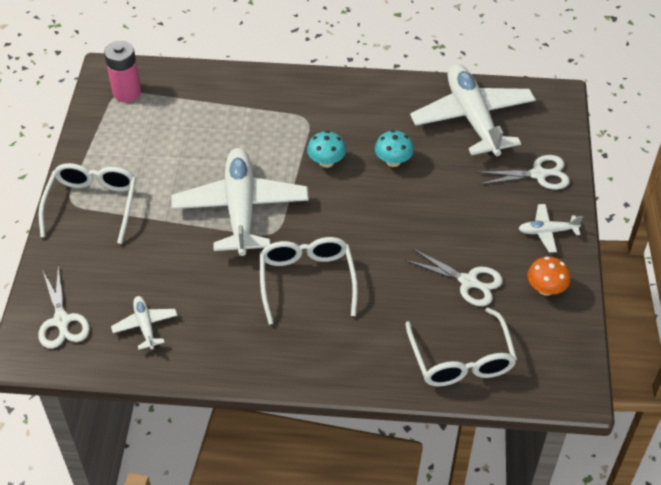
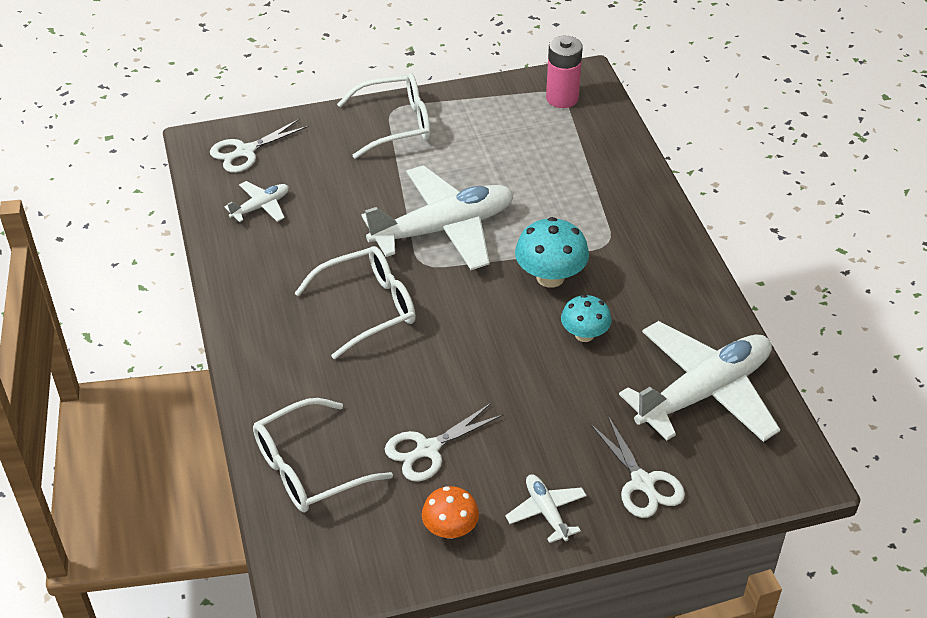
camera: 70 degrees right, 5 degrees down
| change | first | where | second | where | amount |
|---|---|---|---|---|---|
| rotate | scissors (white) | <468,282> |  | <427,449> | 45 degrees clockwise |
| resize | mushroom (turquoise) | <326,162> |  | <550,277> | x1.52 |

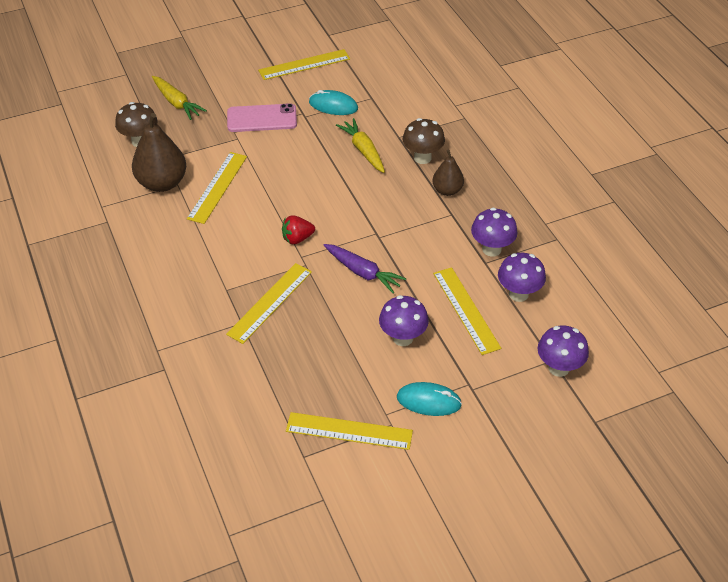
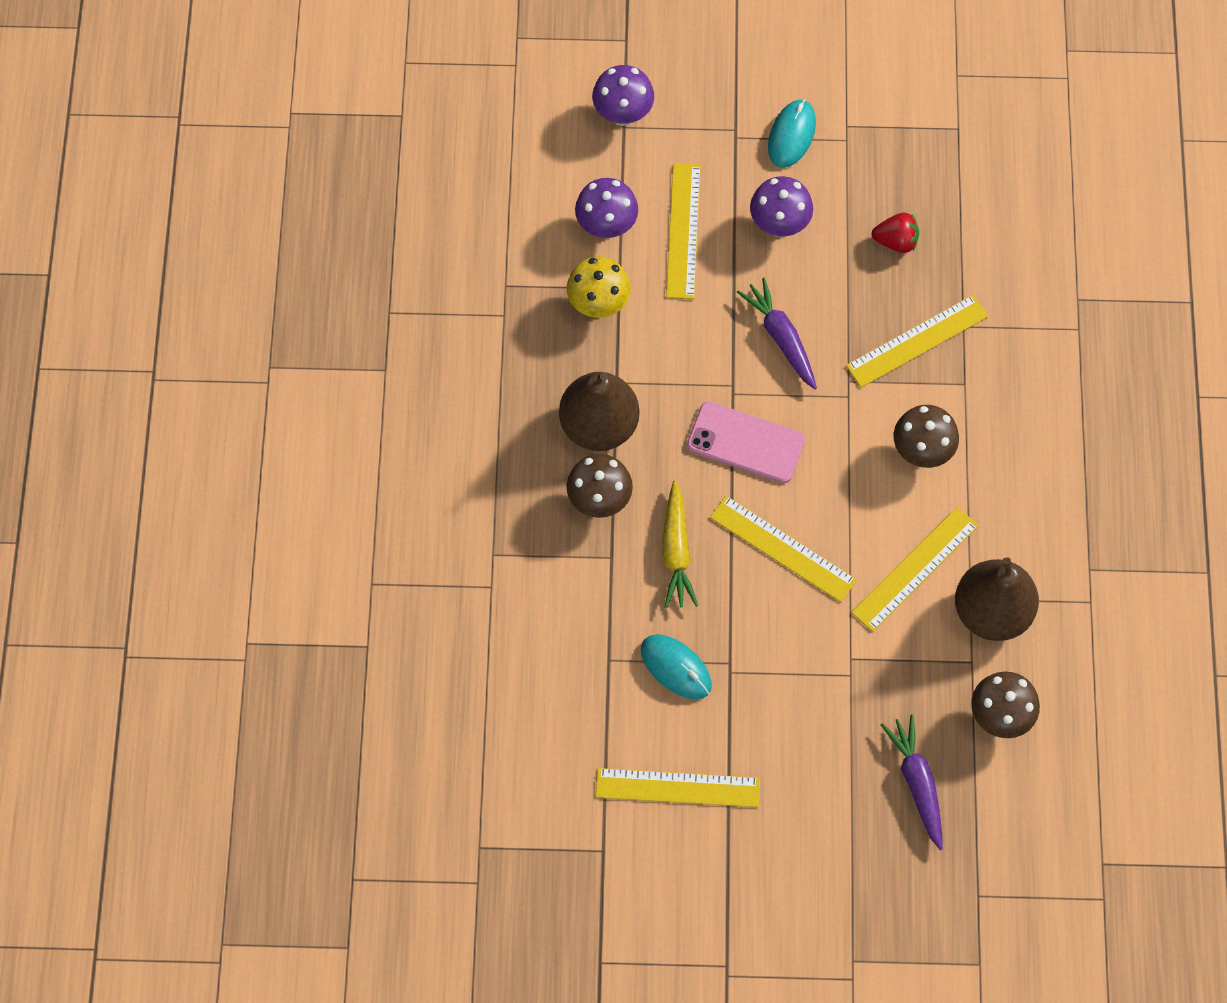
camera: 155 degrees left, 20 degrees up
| change | first | where | second | where | amount |
|---|---|---|---|---|---|
| resize | pear (brown) | <447,190> |  | <599,425> | x1.70 |
| recolor | mushroom (purple) | <491,249> | mushroom (yellow) | <598,304> |  |
| move | phone (pink) | <262,118> |  | <745,442> |  |
| move | ruler (yellow) | <349,431> |  | <783,548> |  |
| rotate | mouse (turquoise) | <428,401> |  | <791,135> | 75 degrees clockwise |
| move | strawberry (red) | <297,238> |  | <896,241> |  |
| recolor | carrot (yellow) | <177,103> | carrot (purple) | <916,783> |  |
| insert |  |  | mushroom (brown) | <921,451> |  |

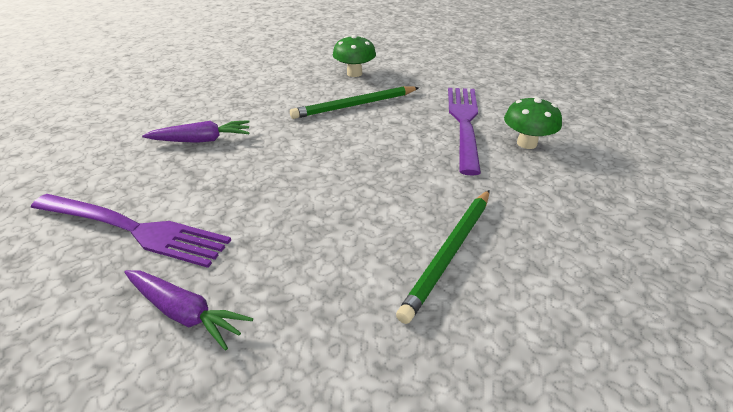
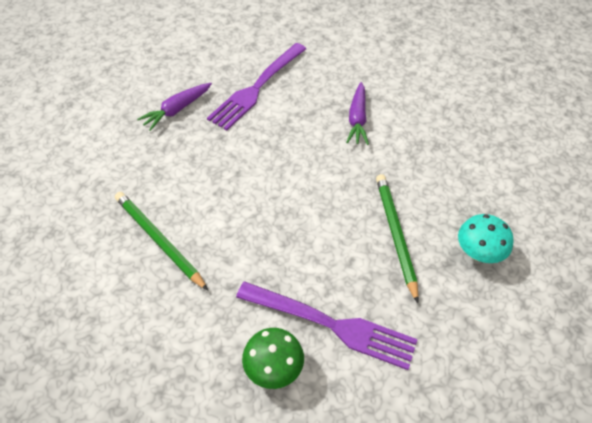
camera: 105 degrees right, 15 degrees up
| change | first | where | second | where | amount |
|---|---|---|---|---|---|
| recolor | mushroom (green) | <354,73> | mushroom (turquoise) | <478,253> |  |

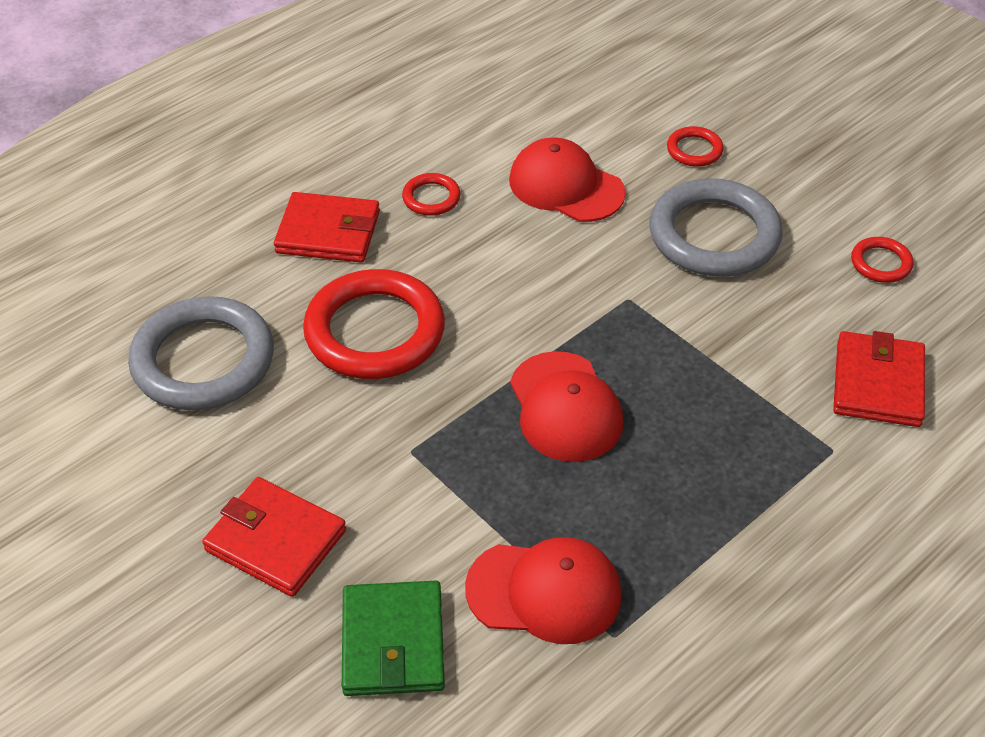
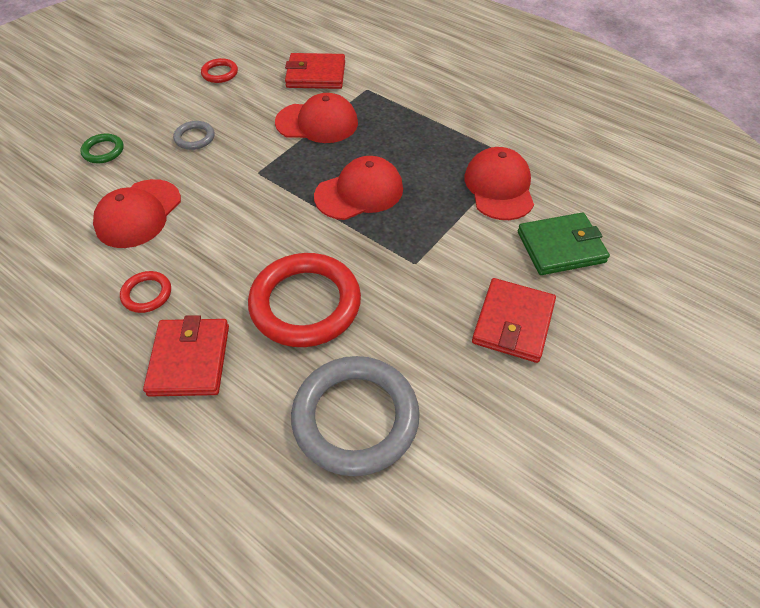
camera: 100 degrees left, 5 degrees up
| change | first | where | second | where | amount |
|---|---|---|---|---|---|
| recolor | ring (red) | <694,150> | ring (green) | <103,151> |  |
| resize | ring (grey) | <714,235> |  | <194,138> | x0.45 |
| insert |  |  | cap (red) | <317,123> |  |

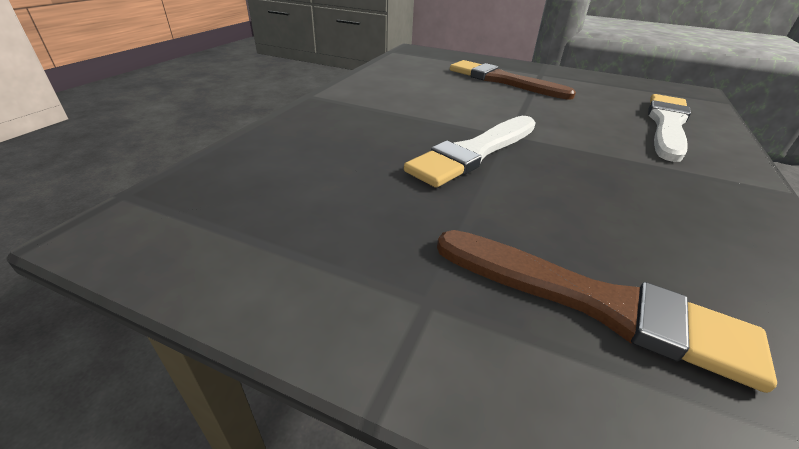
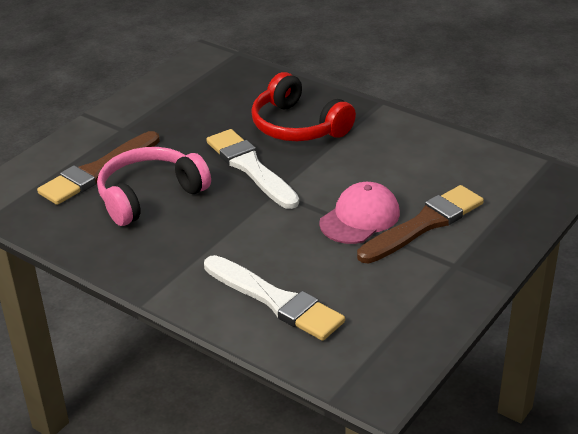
camera: 105 degrees right, 0 degrees up
| change | first | where | second | where | amount |
|---|---|---|---|---|---|
| insert |  |  | headphones (pink) | <150,196> |  |
| insert |  |  | headphones (red) | <298,126> |  |
| insert |  |  | cap (pink) | <360,218> |  |

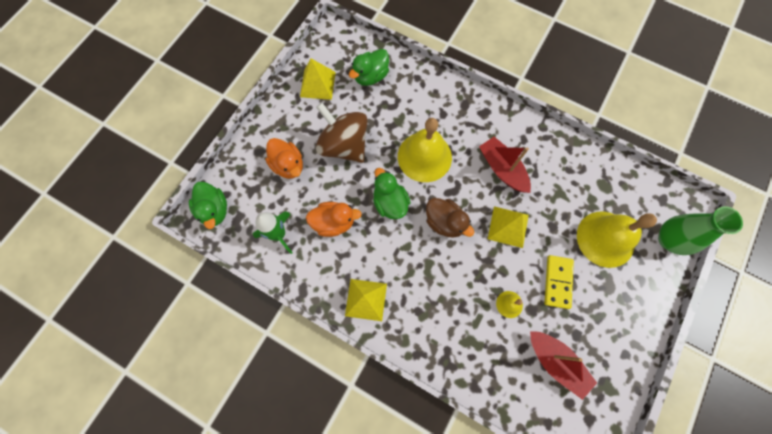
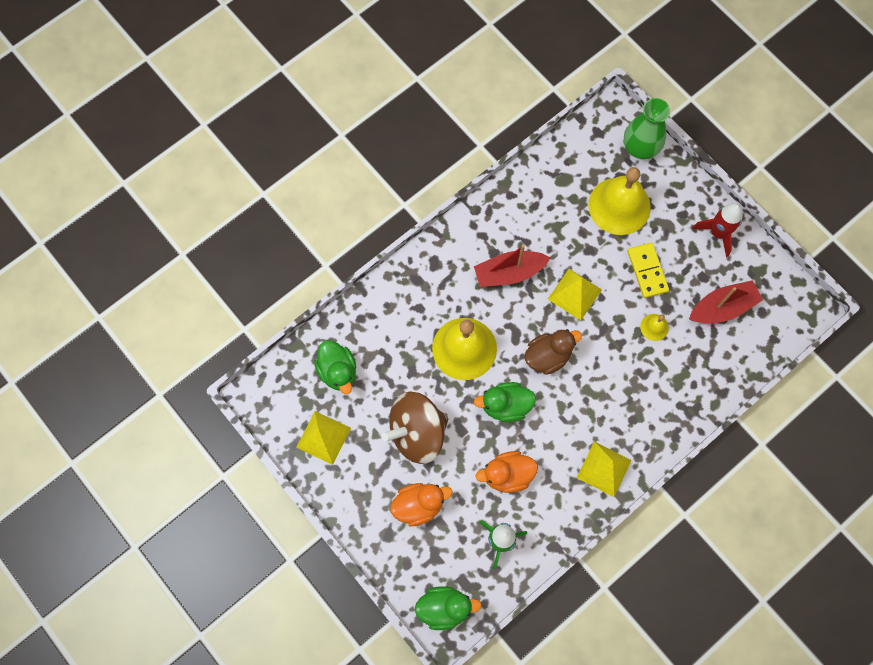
camera: 70 degrees left, 0 degrees up
| change | first | where | second | where | amount |
|---|---|---|---|---|---|
| rotate | duck (orange) | <334,222> |  | <507,475> | 120 degrees counterclockwise |
| rotate | domino (yellow) | <557,282> |  | <647,271> | 45 degrees clockwise |
| insert |  |  | rocket (red) | <717,233> |  |

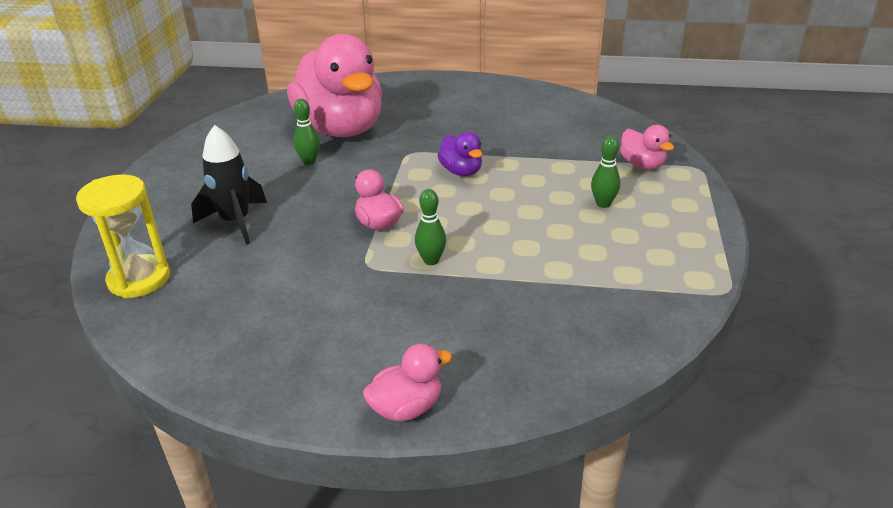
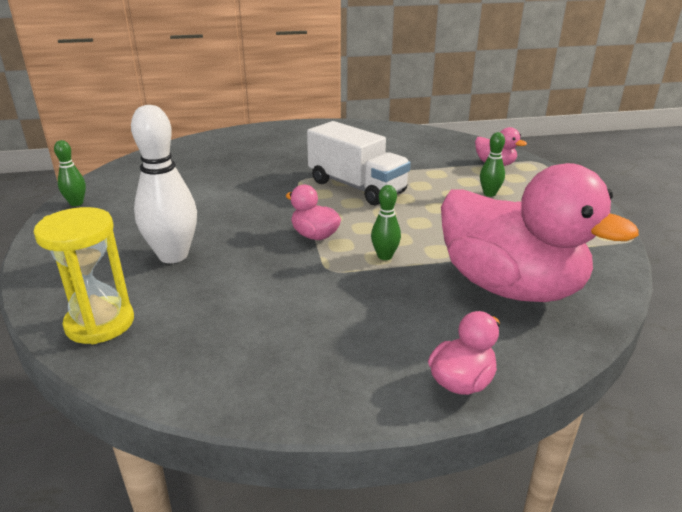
camera: 20 degrees left, 5 degrees down
| change | first | where | second | where | amount |
|---|---|---|---|---|---|
| move | bowling pin (green) | <309,161> |  | <76,203> |  |
| replace | rocket (black) | <236,222> | bowling pin (white) | <173,256> |  |
| replace | duck (purple) | <461,171> | truck (white) | <356,187> |  |
| move | duck (pink) | <341,129> |  | <510,287> |  |

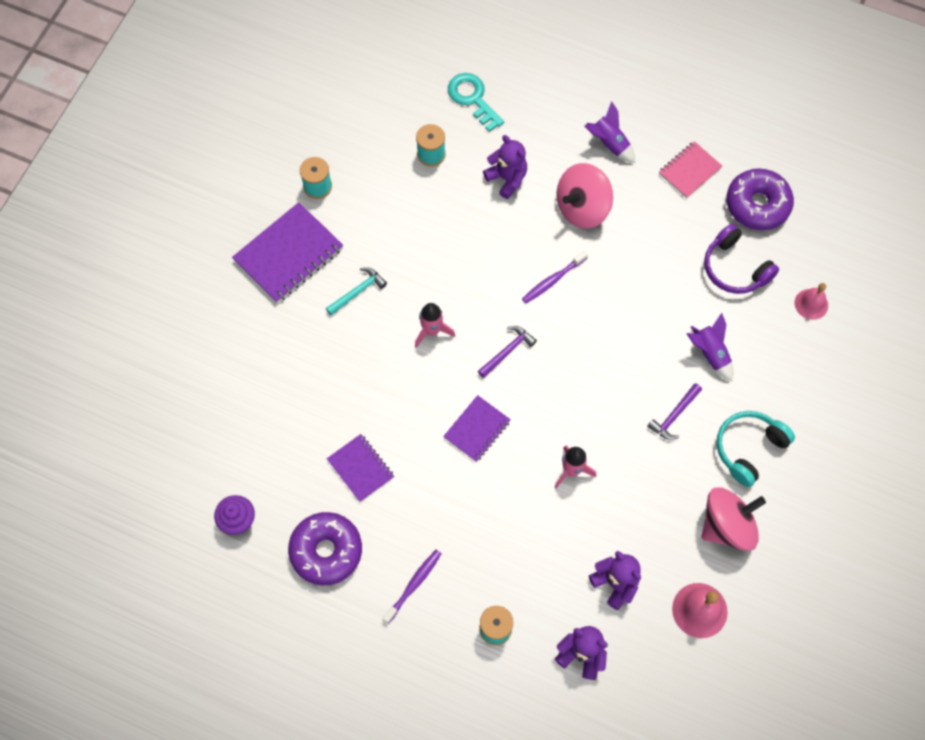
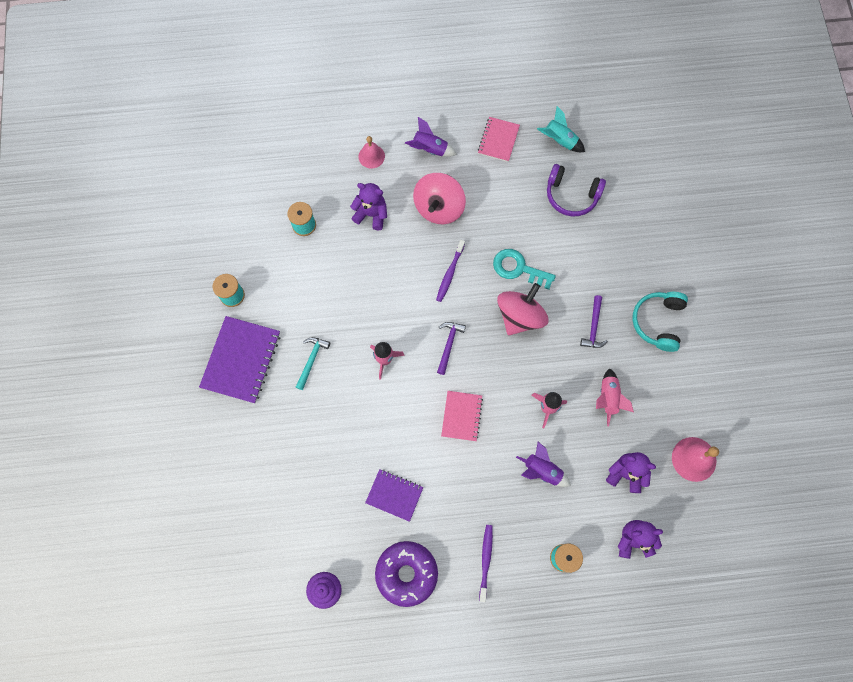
camera: 30 degrees left, 5 degrees up
| change | first | where | second | where | amount |
|---|---|---|---|---|---|
| move | bell (pink) | <811,304> |  | <371,156> |  |
| recolor | notebook (purple) | <477,429> | notebook (pink) | <461,416> |  |
| move | key (turquoise) | <472,98> |  | <518,268> |  |
| move | spinning top (pink) | <727,526> |  | <520,316> |  |
| move | rocket (purple) | <710,353> |  | <542,470> |  |
| replace | donut (purple) | <757,204> | rocket (turquoise) | <559,141> |  |
| insert |  |  | rocket (pink) | <608,398> |  |

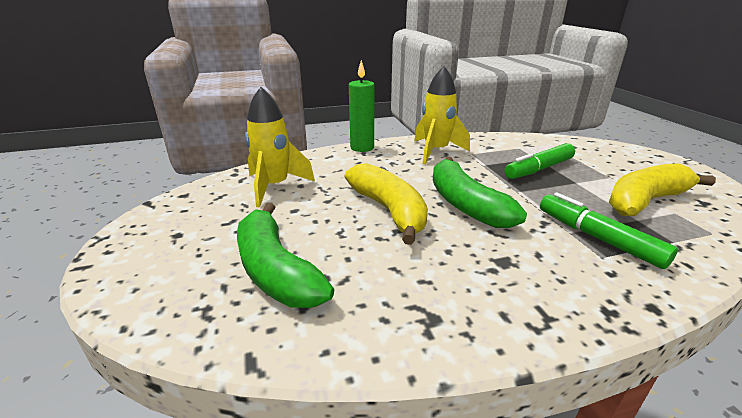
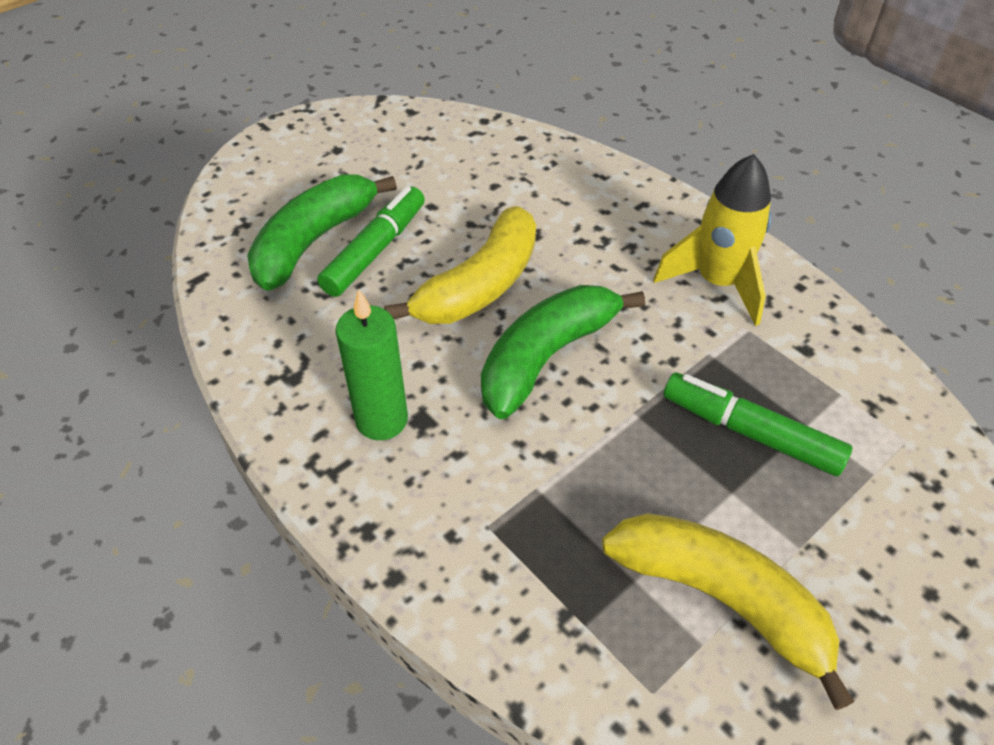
camera: 65 degrees right, 20 degrees up
| change | first | where | second | where | amount |
|---|---|---|---|---|---|
| move | marker (green) | <597,238> |  | <375,250> |  |
| move | candle (green) | <362,148> |  | <382,420> |  |
| delete | rocket (yellow) | <274,187> |  |  |  |

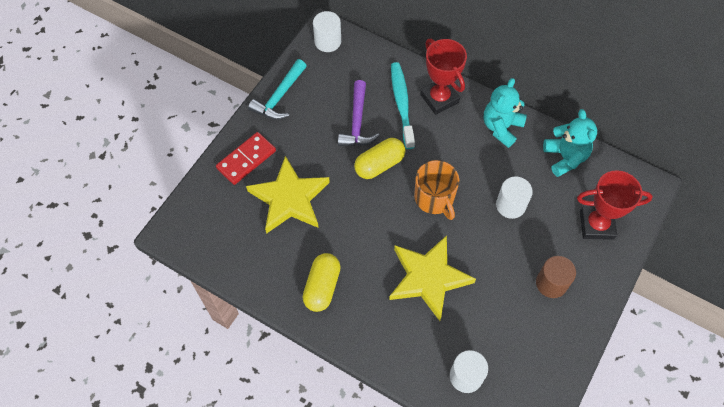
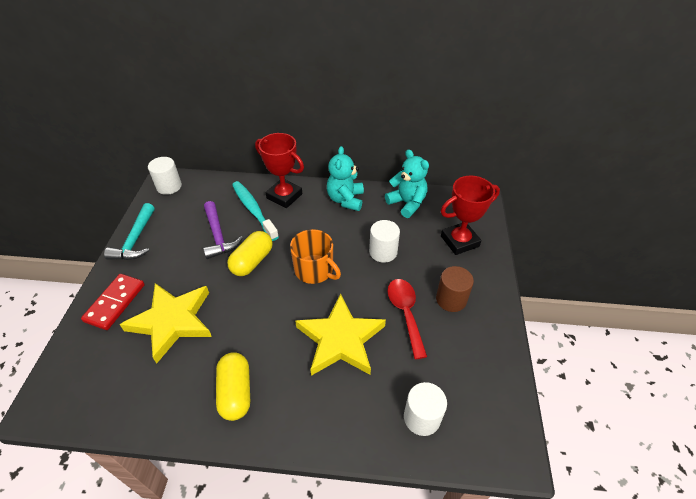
camera: 25 degrees left, 15 degrees down
| change | first | where | second | where | amount |
|---|---|---|---|---|---|
| insert |  |  | spoon (red) | <405,313> |  |

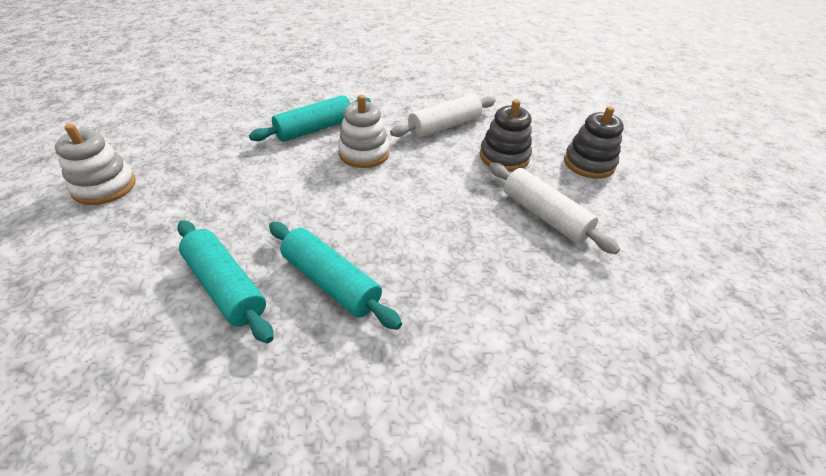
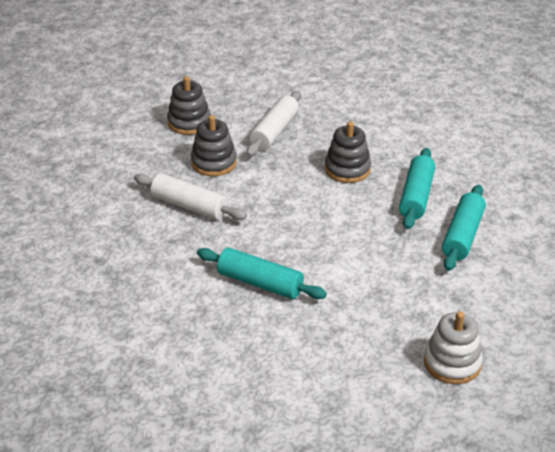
camera: 115 degrees left, 5 degrees down
| change | first | where | second | where | amount |
|---|---|---|---|---|---|
| insert |  |  | stacking toy (grey) | <347,169> |  |
| delete | stacking toy (white) | <364,153> |  |  |  |

